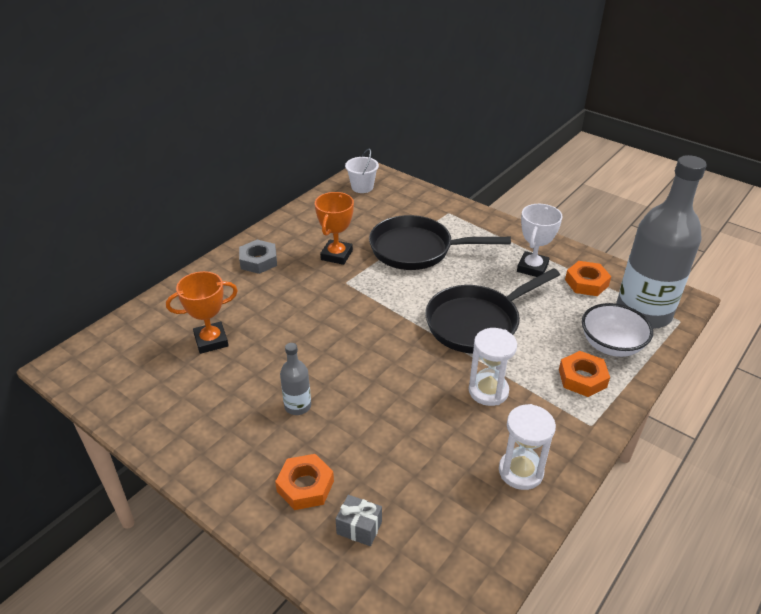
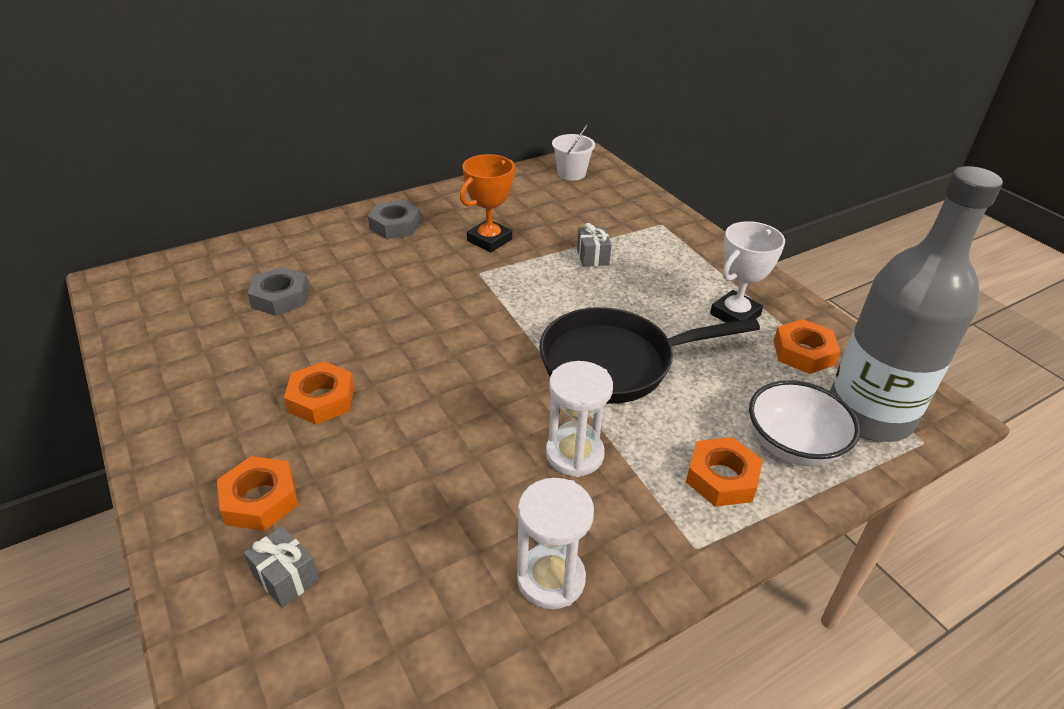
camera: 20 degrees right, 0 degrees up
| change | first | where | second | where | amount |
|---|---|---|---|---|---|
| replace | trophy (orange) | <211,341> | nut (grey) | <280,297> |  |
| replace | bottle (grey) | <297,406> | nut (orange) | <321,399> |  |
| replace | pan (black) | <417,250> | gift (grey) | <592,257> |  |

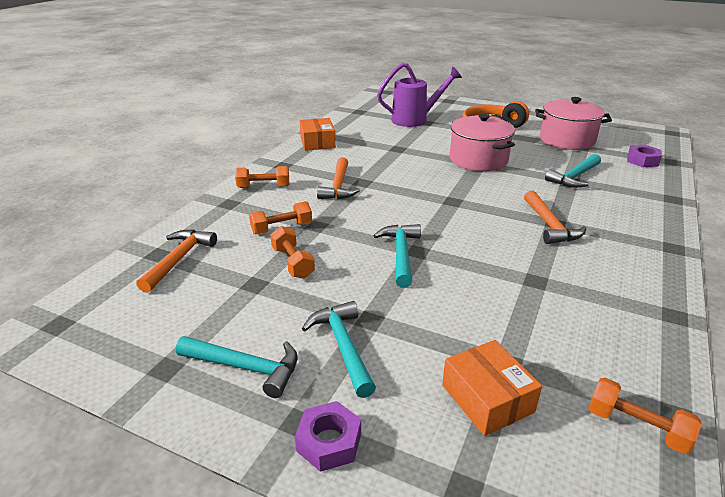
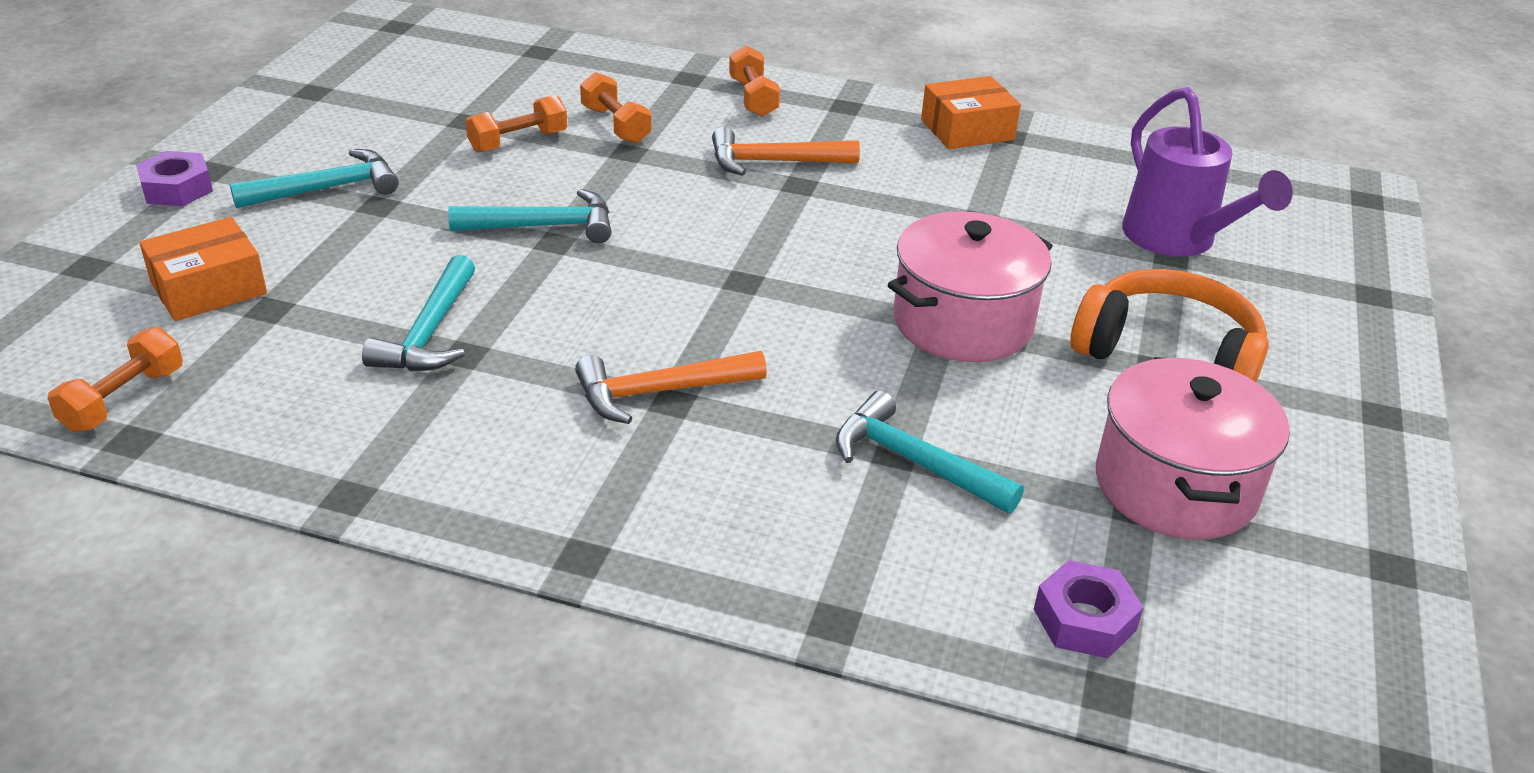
camera: 80 degrees right, 5 degrees up
| change | first | where | second | where | amount |
|---|---|---|---|---|---|
| move | hammer (turquoise) | <246,367> |  | <430,333> |  |
| delete | hammer (orange) | <179,259> |  |  |  |

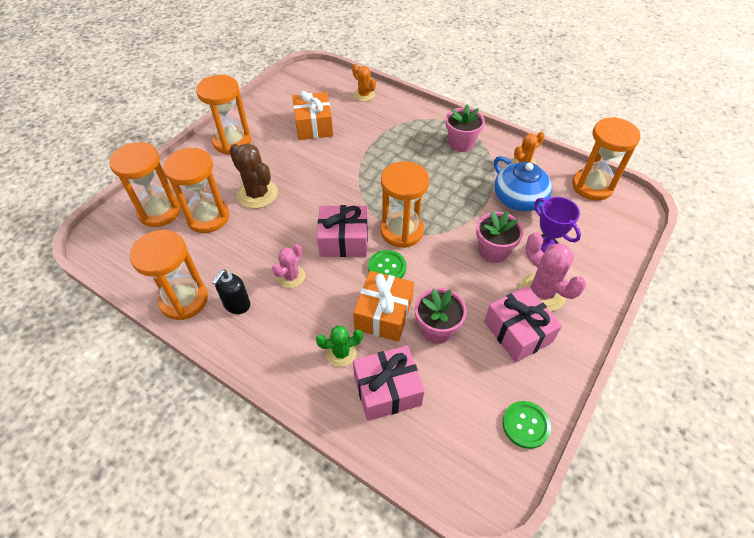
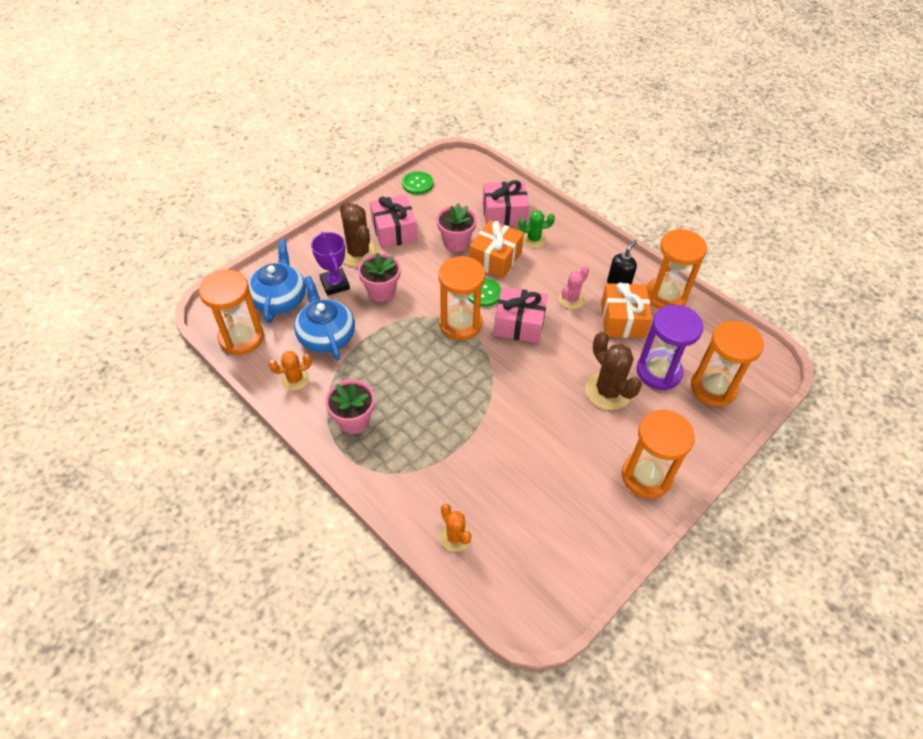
camera: 170 degrees left, 0 degrees up
| change | first | where | second | where | amount |
|---|---|---|---|---|---|
| insert |  |  | teapot (blue) | <280,299> |  |
| recolor | cactus (pink) | <542,292> | cactus (brown) | <358,253> |  |
| move | gift (orange) | <314,126> |  | <622,320> |  |
| recolor | hourglass (orange) | <208,217> | hourglass (purple) | <658,372> |  |

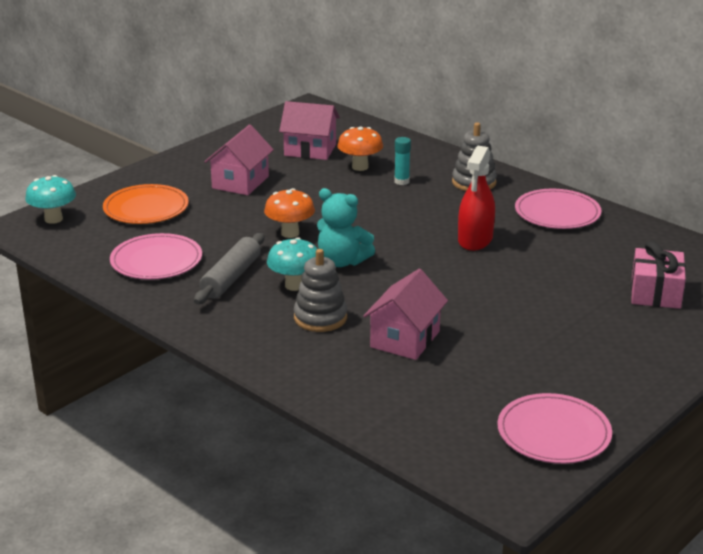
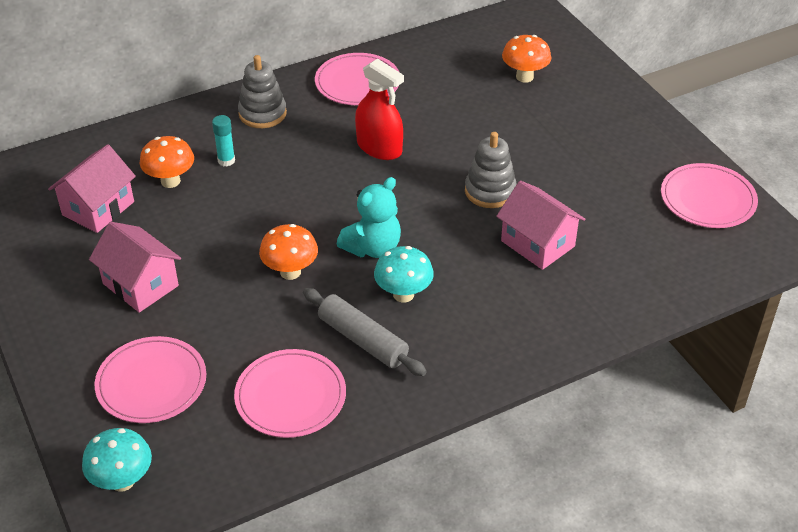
camera: 70 degrees left, 15 degrees up
| change | first | where | second | where | amount |
|---|---|---|---|---|---|
| recolor | plate (orange) | <146,208> | plate (pink) | <151,383> |  |
| move | stacking toy (grey) | <320,318> |  | <490,191> |  |
| replace | gift (pink) | <655,292> | mushroom (orange) | <524,77> |  |

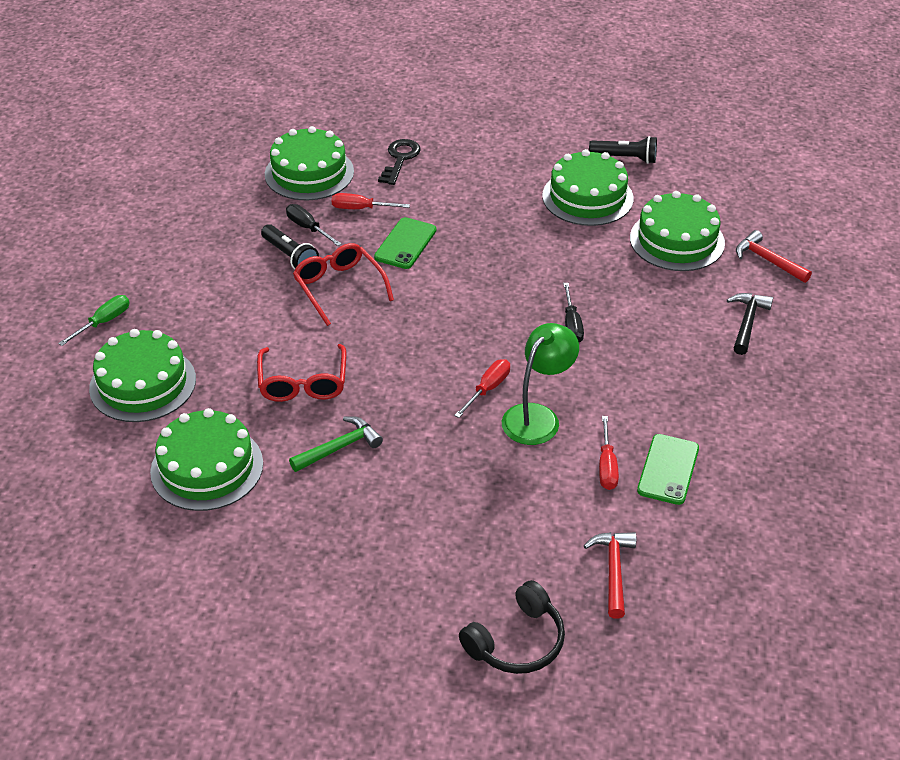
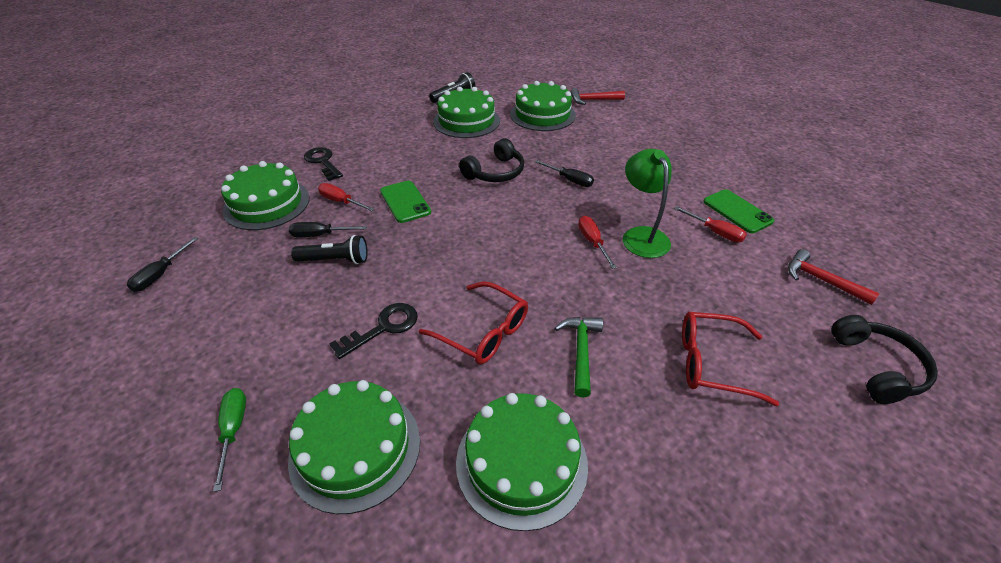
camera: 50 degrees left, 0 degrees up
| change | first | where | second | where | amount |
|---|---|---|---|---|---|
| insert |  |  | screwdriver (black) | <161,274> |  |
| rotate | screwdriver (red) | <361,209> |  | <341,201> | 75 degrees clockwise |
| insert |  |  | key (black) | <383,328> |  |
| insert |  |  | headphones (black) | <495,172> |  |
| move | glasses (red) | <339,288> |  | <712,363> |  |
| delete | hammer (black) | <747,322> |  |  |  |

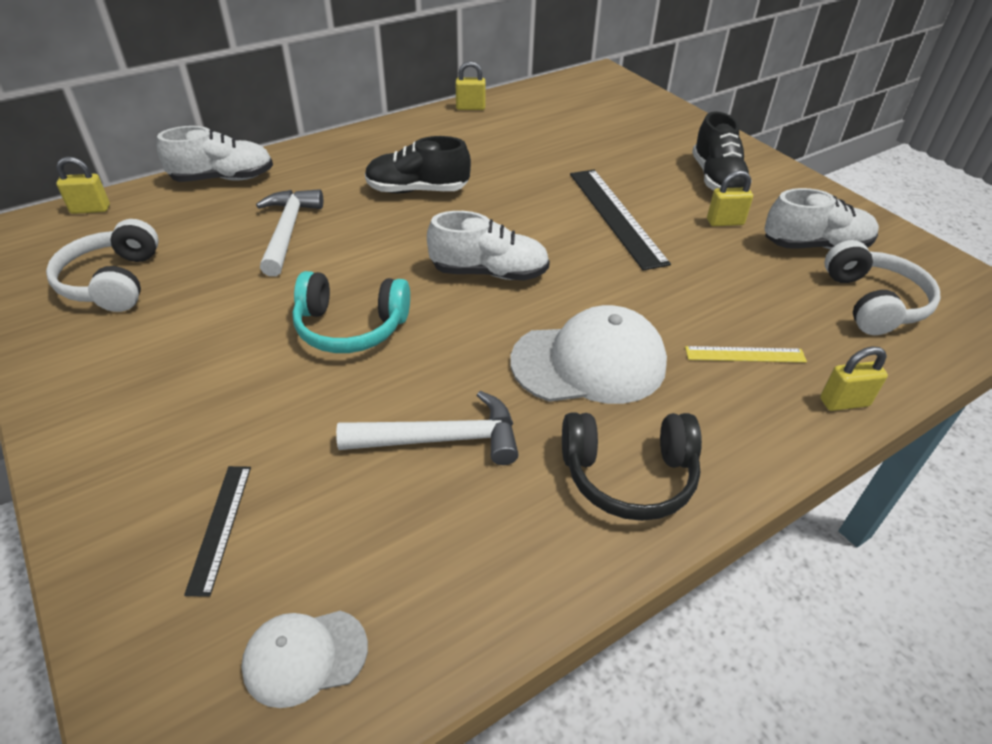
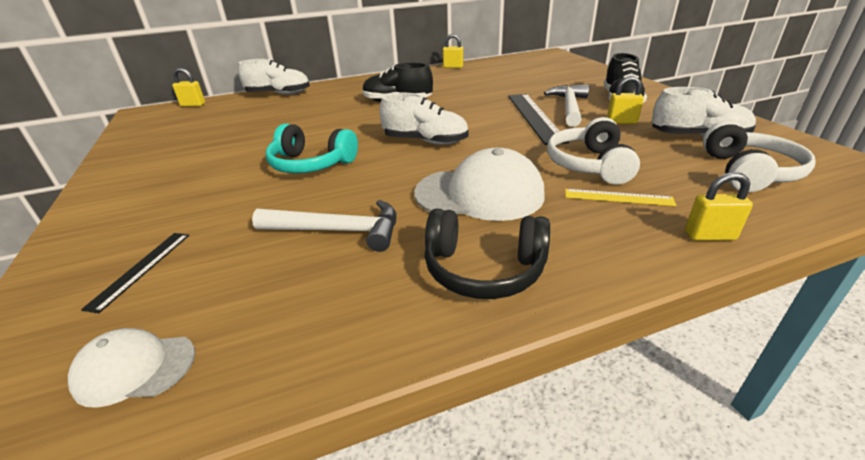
camera: 15 degrees right, 10 degrees down
| change | first | where | second | where | amount |
|---|---|---|---|---|---|
| move | hammer (white) | <288,231> |  | <569,107> |  |
| move | headphones (white) | <113,282> |  | <589,165> |  |

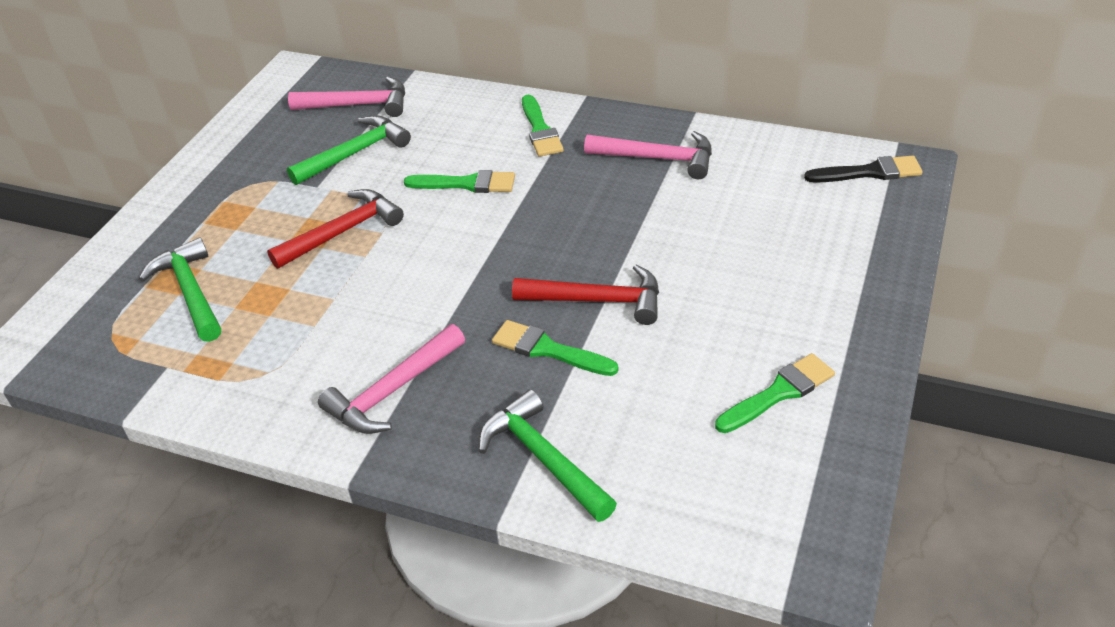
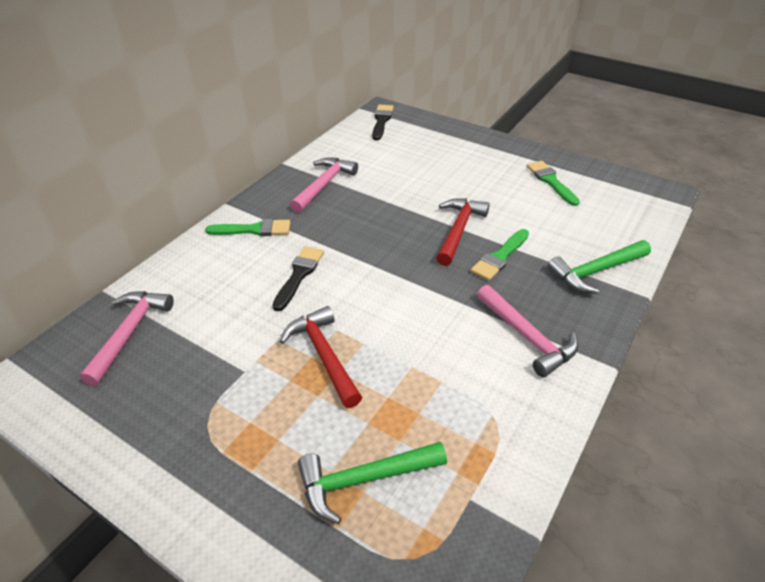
camera: 80 degrees left, 0 degrees up
| change | first | where | second | where | amount |
|---|---|---|---|---|---|
| recolor | brush (green) | <467,184> | brush (black) | <299,275> |  |
| delete | hammer (green) | <355,153> |  |  |  |

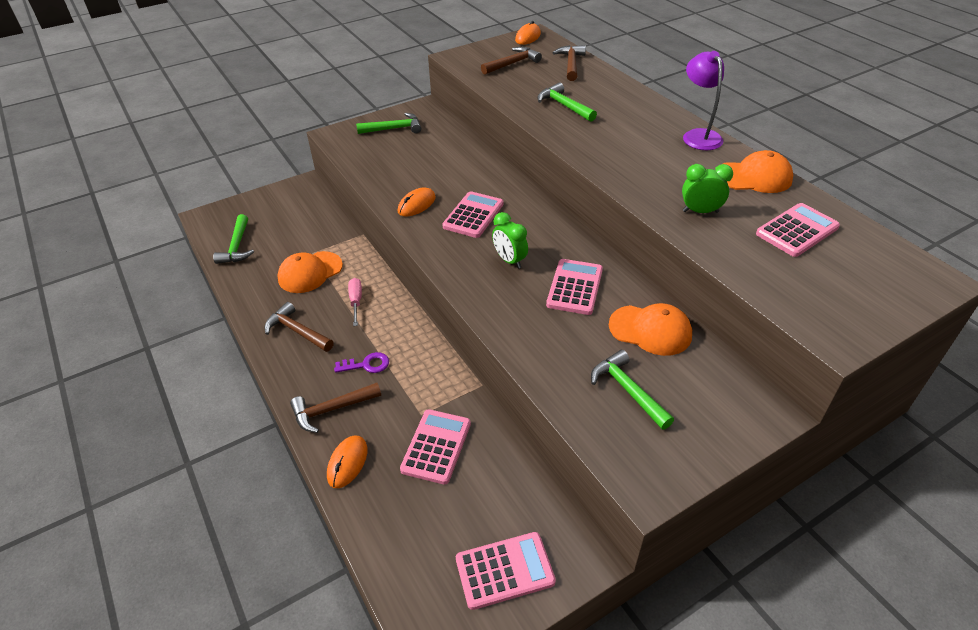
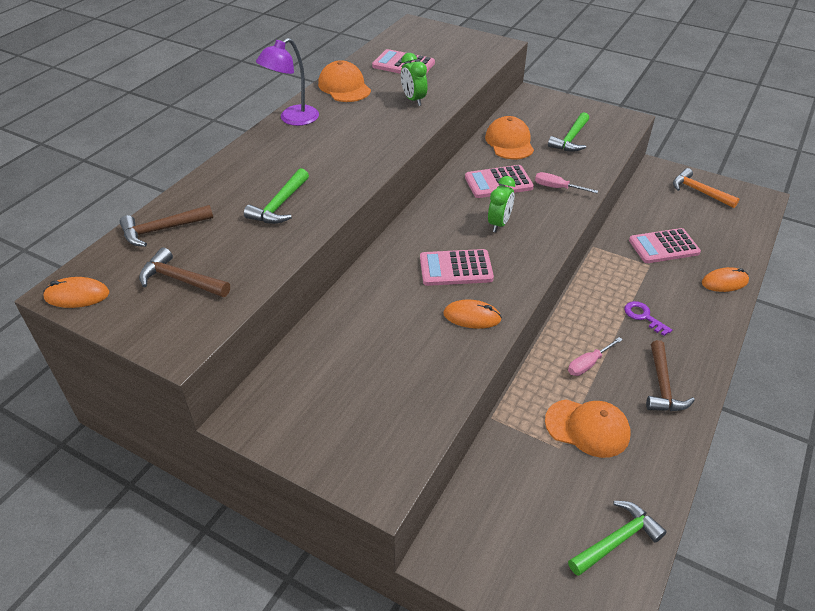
camera: 120 degrees left, 0 degrees up
| change | first | where | second | where | amount |
|---|---|---|---|---|---|
| insert |  |  | screwdriver (pink) | <557,188> |  |
| replace | calculator (pink) | <504,570> | hammer (orange) | <699,191> |  |
| delete | hammer (brown) | <332,409> |  |  |  |
| delete | hammer (green) | <394,129> |  |  |  |

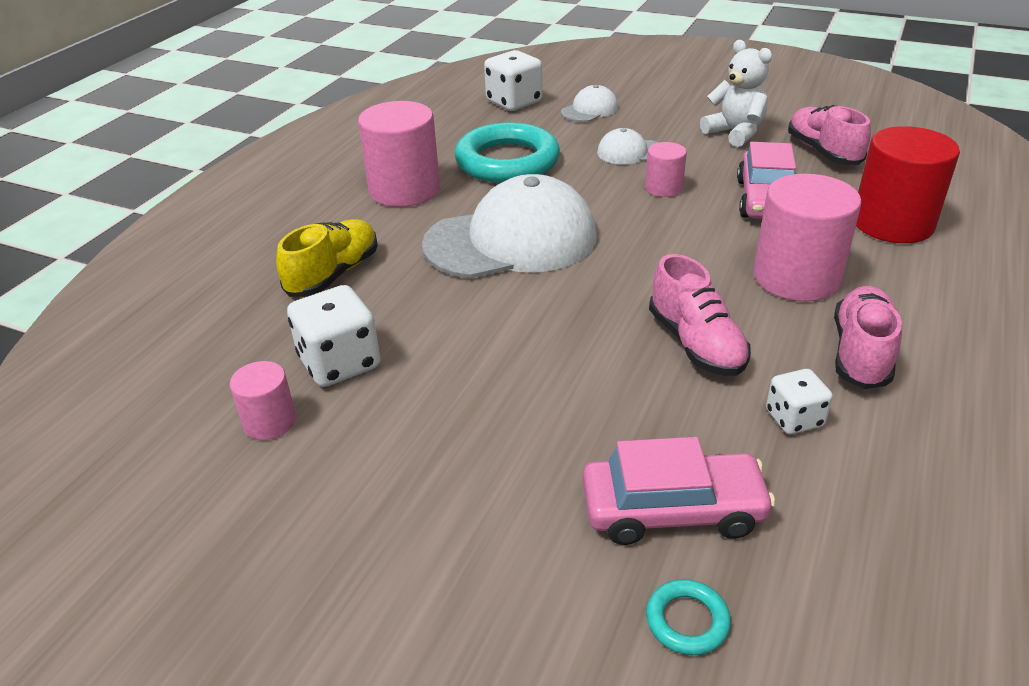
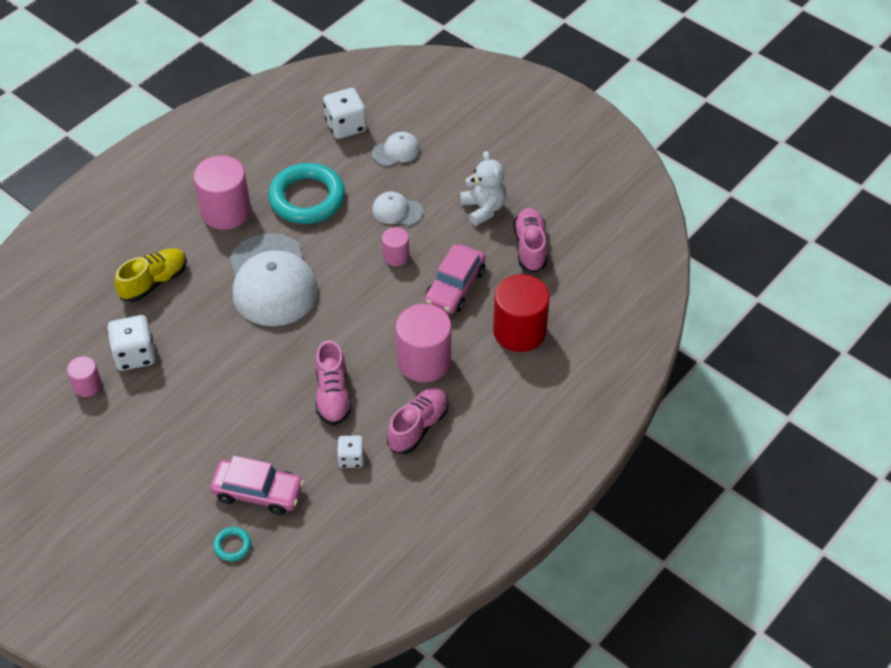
camera: 15 degrees right, 15 degrees up
| change | first | where | second | where | amount |
|---|---|---|---|---|---|
| rotate | cap (white) | <511,240> |  | <272,280> | 75 degrees clockwise |

